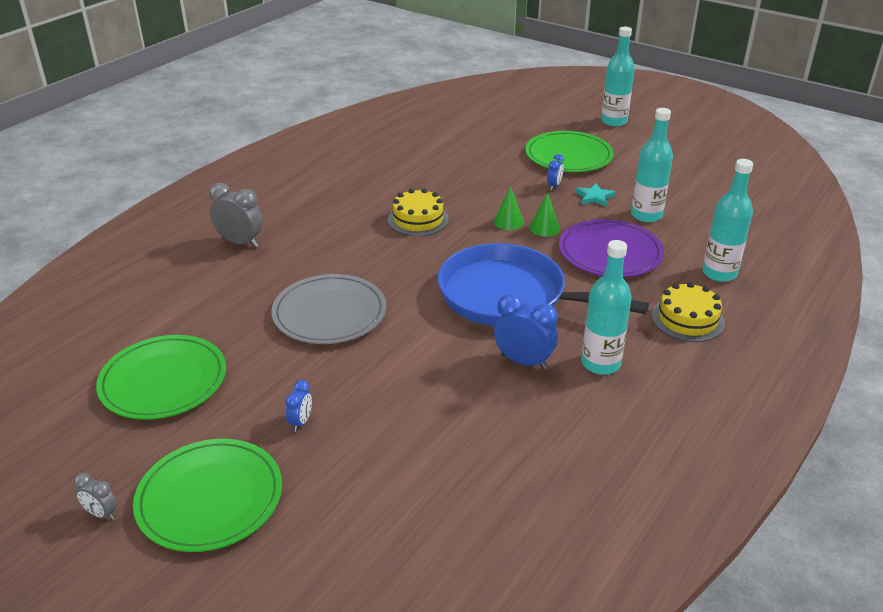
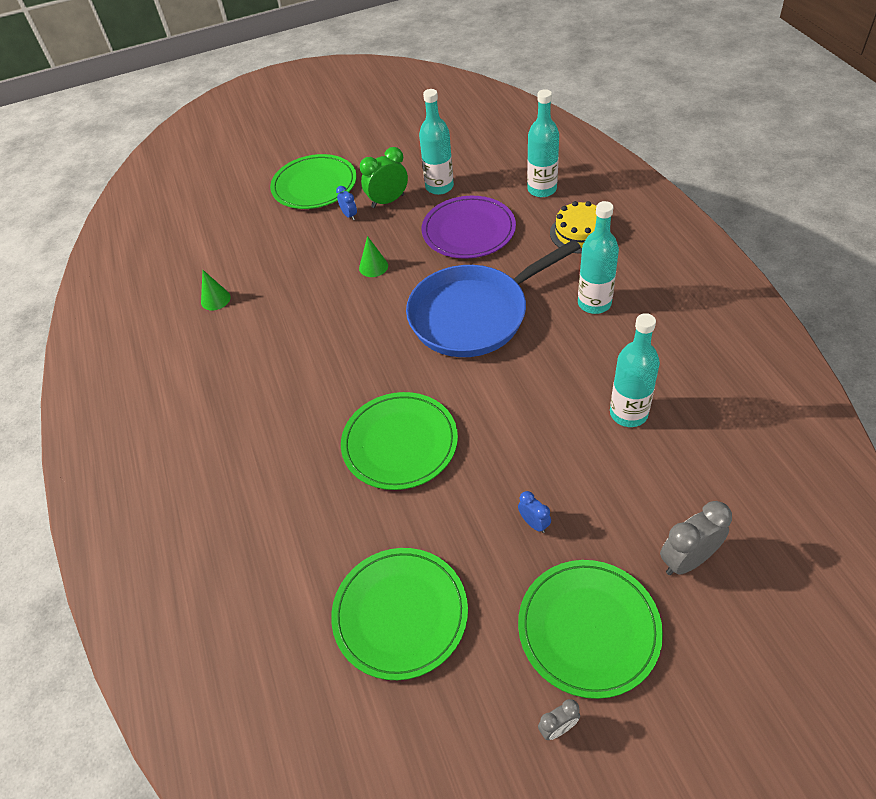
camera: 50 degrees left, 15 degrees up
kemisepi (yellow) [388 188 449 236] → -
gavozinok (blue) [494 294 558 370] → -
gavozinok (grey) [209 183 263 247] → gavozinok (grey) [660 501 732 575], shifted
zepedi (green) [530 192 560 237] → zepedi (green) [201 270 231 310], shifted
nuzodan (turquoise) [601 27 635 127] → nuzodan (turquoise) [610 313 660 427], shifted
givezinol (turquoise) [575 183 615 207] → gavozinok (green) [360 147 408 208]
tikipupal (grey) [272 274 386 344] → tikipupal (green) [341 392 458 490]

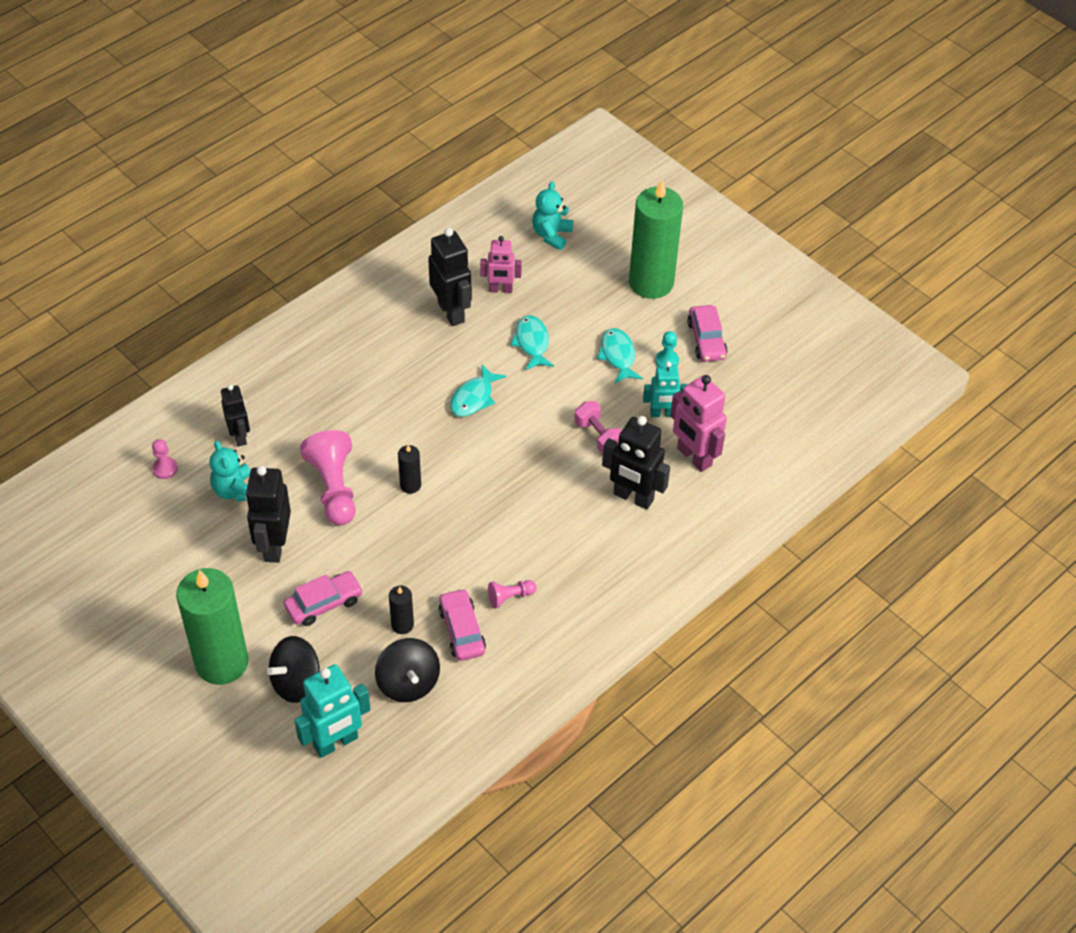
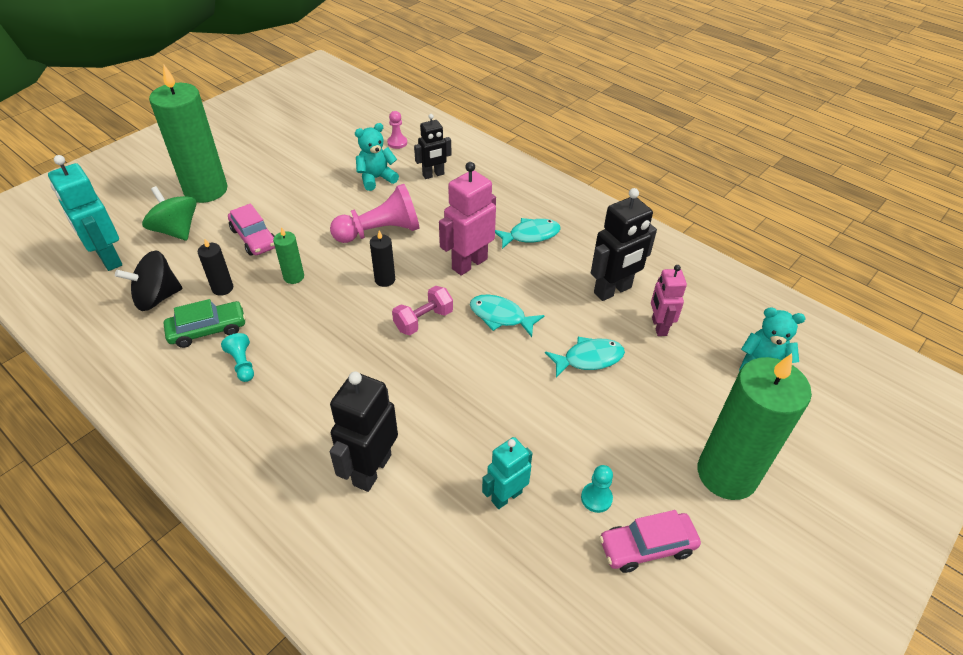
camera: 85 degrees right, 5 degrees down
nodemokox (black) [245 466 291 563] → -
- → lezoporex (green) [273 227 304 284]
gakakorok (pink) [574 401 621 454] → gakakorok (pink) [392 286 453 335], shifted
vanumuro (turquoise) [597 328 643 384] → vanumuro (turquoise) [495 218 561 249], shifted
nodemokox (pink) [670 375 727 472] → nodemokox (pink) [439 162 496 276], shifted
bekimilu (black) [267 636 320 703] → bekimilu (green) [142 186 196 240]
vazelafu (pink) [438 588 486 661] → vazelafu (green) [164 299 246 348]
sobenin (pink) [488 580 537 608] → sobenin (turquoise) [221 333 254 382]
nodemokox (turquoise) [643 361 687 417] → nodemokox (turquoise) [482 437 532 509], 60 degrees clockwise

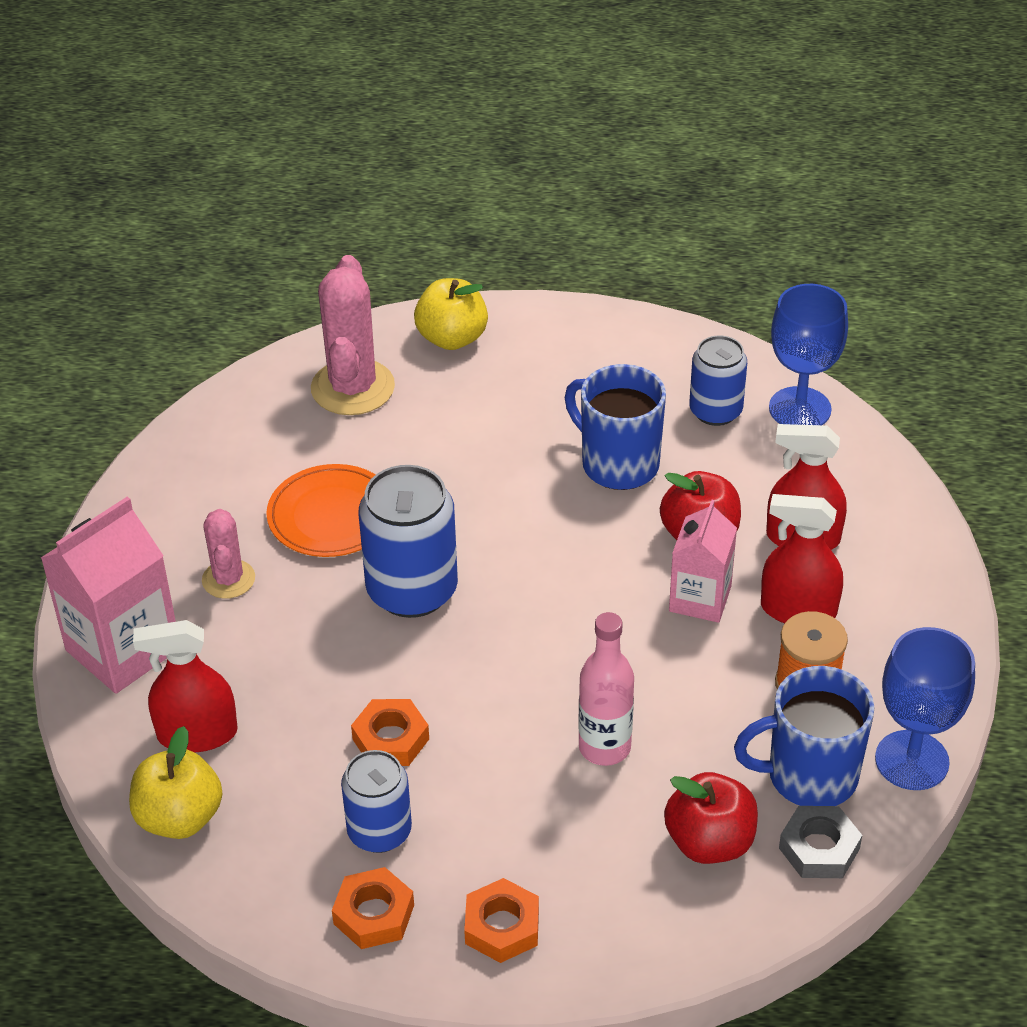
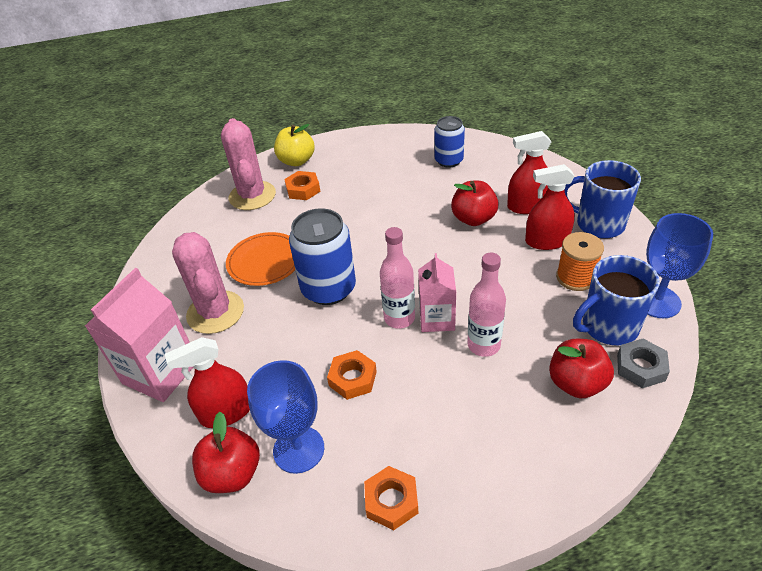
camera: 15 degrees left, 0 degrees up
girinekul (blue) [341 750 412 853] → -
- → nuzodan (pink) [380 227 415 328]
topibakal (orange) [464 878 539 963] → topibakal (orange) [284 171 321 200], shifted
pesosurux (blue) [565 364 666 490] → pesosurux (blue) [565 160 641 239], shifted
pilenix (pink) [669 500 737 623] → pilenix (pink) [418 253 456 332], shifted
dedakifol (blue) [769 284 848 425] → dedakifol (blue) [247 360 324 474], shifted
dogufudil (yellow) [129 726 223 839] → dogufudil (red) [192 412 260 493]
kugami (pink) [202 509 255 599] → kugami (pink) [172 232 244 334], x1.73

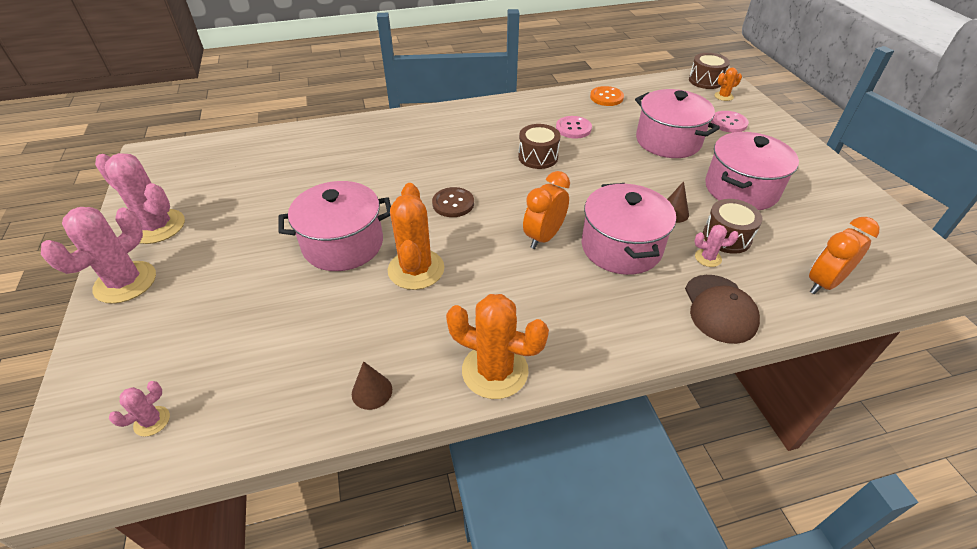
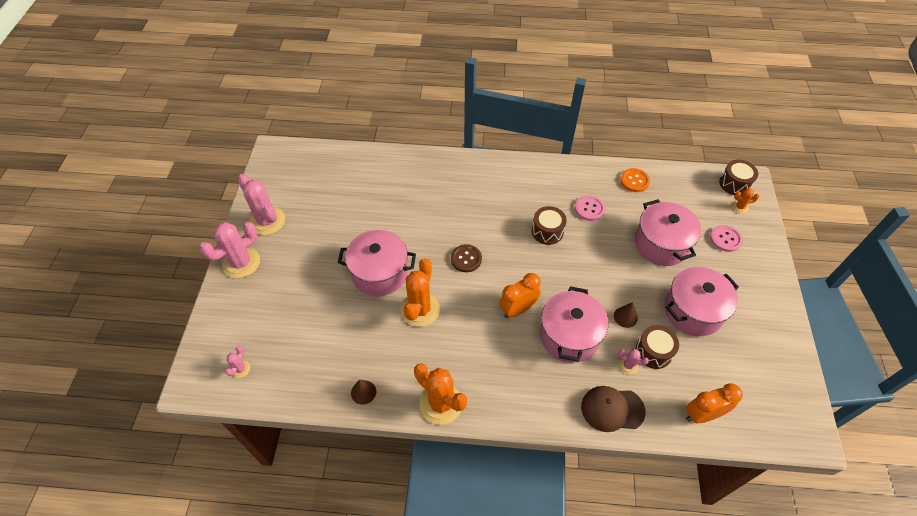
camera: 20 degrees right, 10 degrees up
kugami (pink) [109 381 170 437] → kugami (pink) [225 346 250 378], 45 degrees counterclockwise
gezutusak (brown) [685 275 760 344] → gezutusak (brown) [581 386 645 432], 75 degrees clockwise

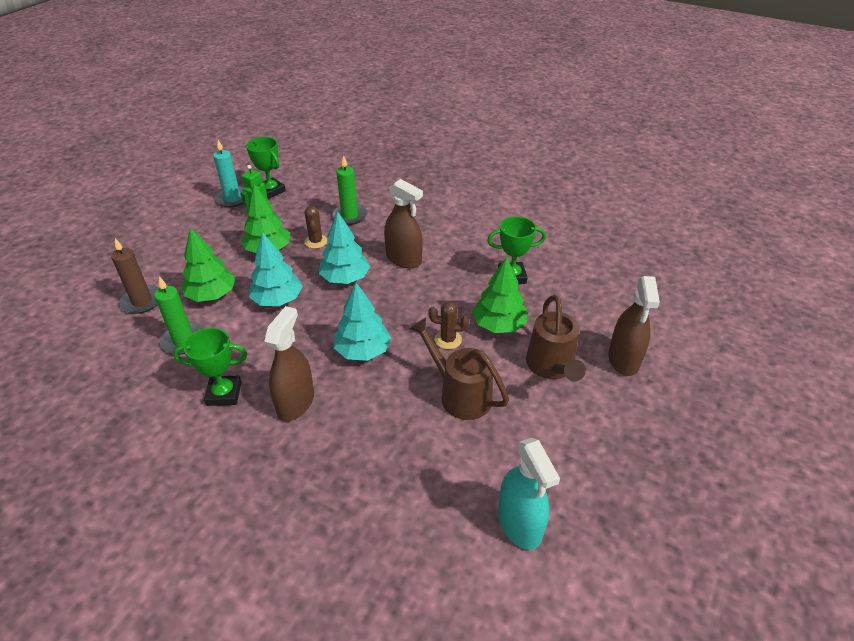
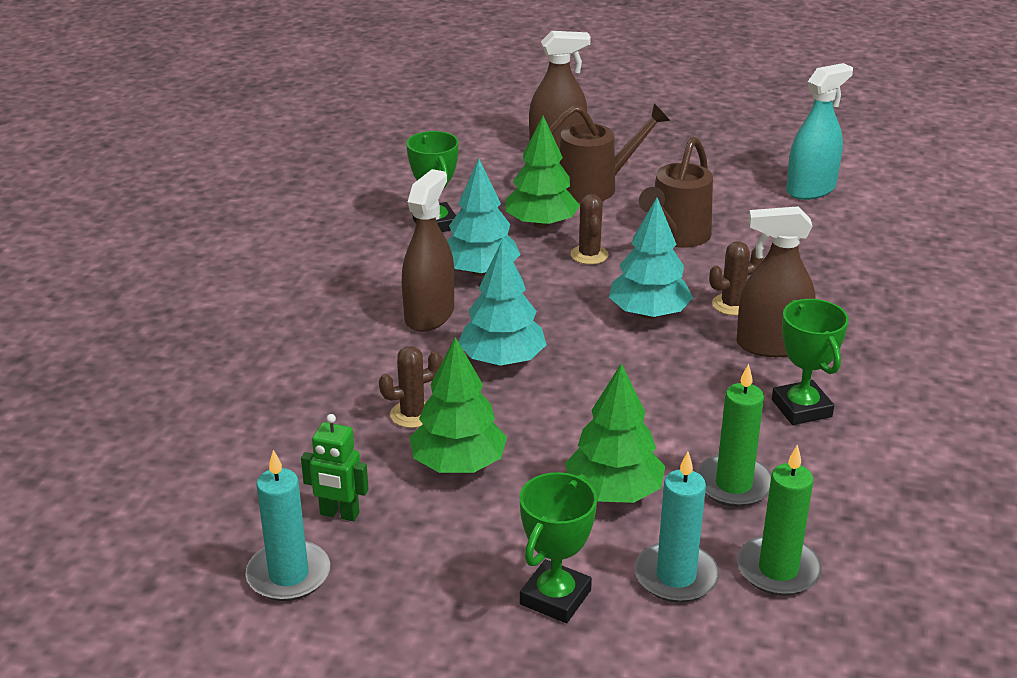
camera: 105 degrees left, 10 degrees down
- → kugami (brown) [709 241 763 315]
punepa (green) [246 137 286 199] → punepa (green) [519 472 597 623], shifted
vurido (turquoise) [249 232 303 306] → vurido (turquoise) [447 159 521 276], shifted
lezoporex (green) [332 156 367 225] → lezoporex (green) [737 445 822 596], shifted
lezoporex (brown) [111 238 159 314] → lezoporex (turquoise) [635 452 719 603]

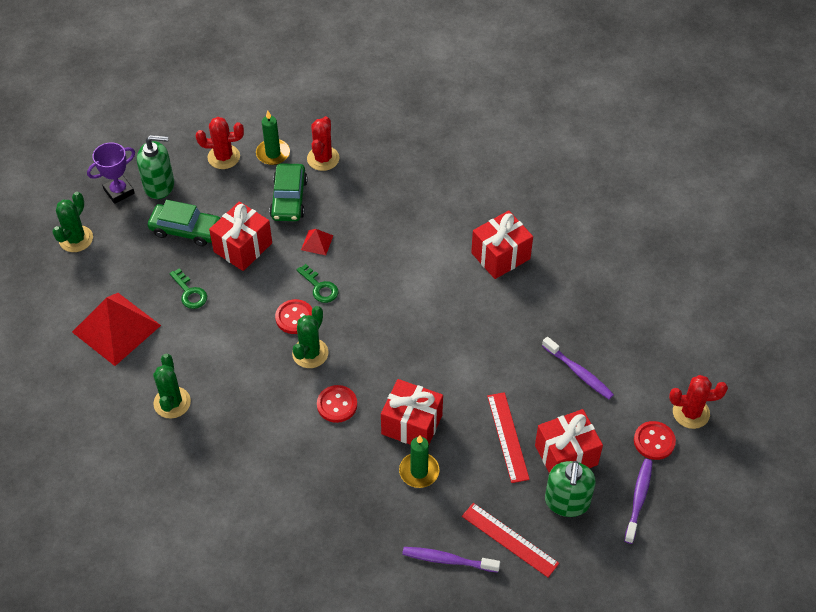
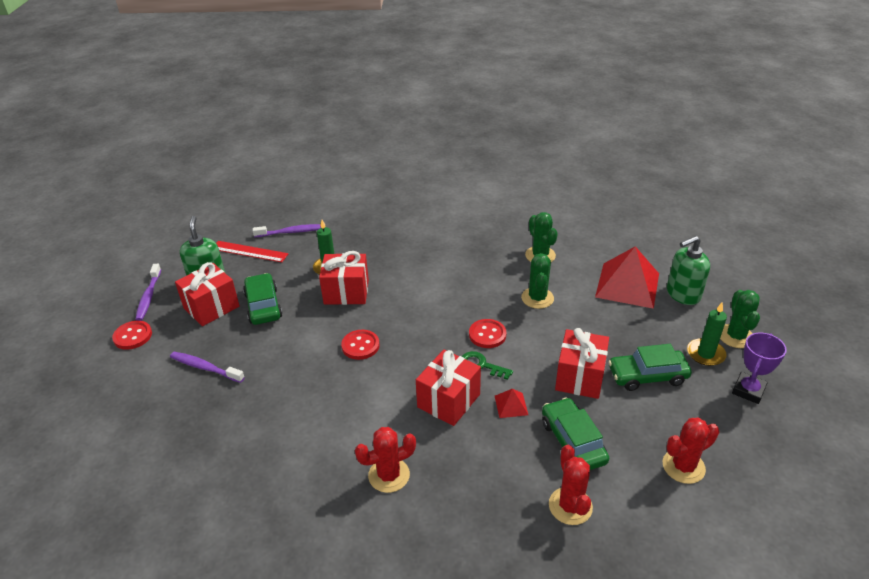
camera: 160 degrees right, 15 degrees down
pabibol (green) [169 268 207 309] → -
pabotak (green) [137 135 174 199] → pabotak (green) [667 236 710 305], shifted
lezoporex (green) [256 110 290 165] → lezoporex (green) [687 302 727 366], shifted
kugami (green) [292 306 329 368] → kugami (green) [521 253 554 309], shifted
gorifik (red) [317 385 357 423] → gorifik (red) [341 330 379 360], shifted
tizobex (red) [471 210 533 279] → tizobex (red) [416 350 481 426], shifted
kugami (red) [669 375 728 429] → kugami (red) [355 427 416 493], shifted
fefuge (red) [487 392 530 483] → vazelafu (green) [243 273 283 325]

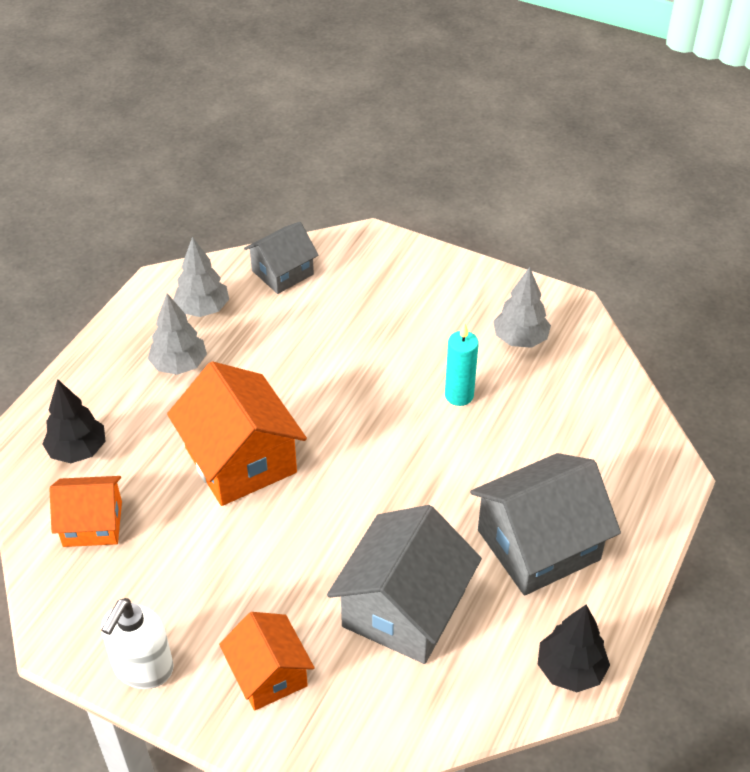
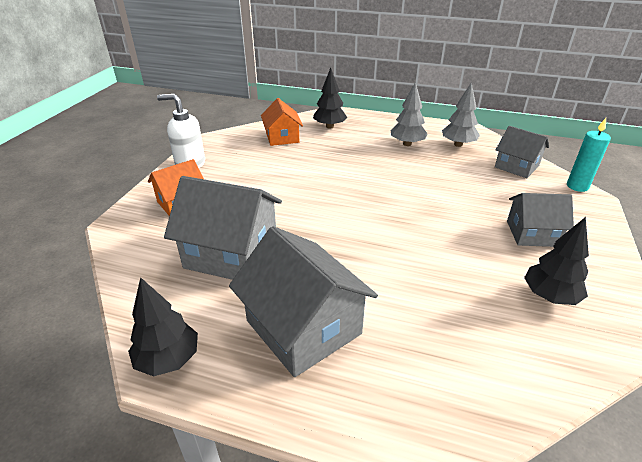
camera: 80 degrees right, 10 degrees down
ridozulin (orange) [167 361 307 506] → -
- → ridozulin (grey) [507 193 574 247]
lezoporex (turquoise) [445 323 479 406] → lezoporex (turquoise) [567 118 611 192], shifted
vurido (grey) [493 267 551 348] → vurido (black) [524 217 589 305]

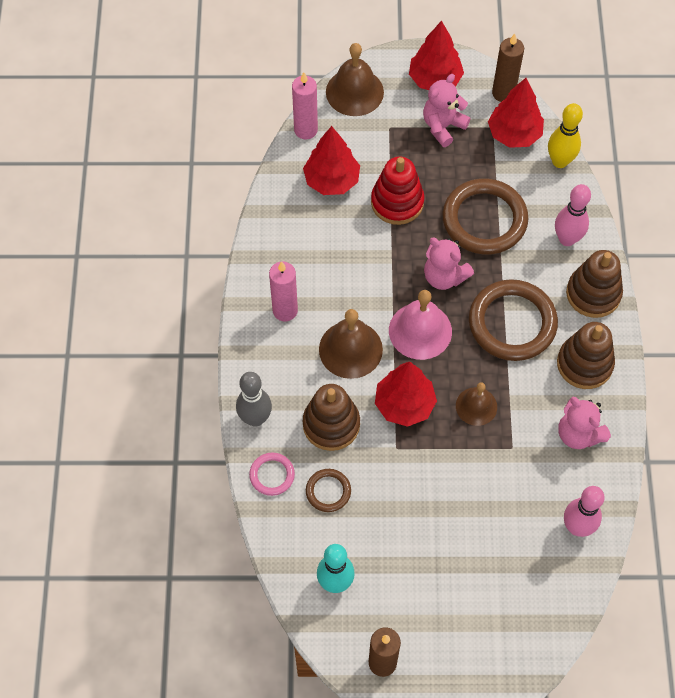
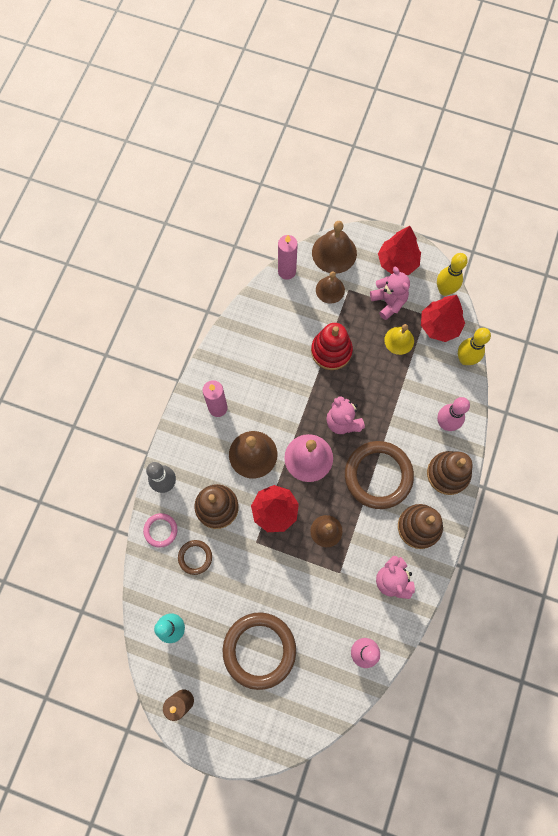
camera: 20 degrees right, 10 degrees up
vurido (red) [303 126 360 195] → -
- → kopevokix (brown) [316 271 345 304]
- → kopevokix (yellow) [384 324 414 355]
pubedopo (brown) [442 178 528 255] → pubedopo (brown) [222 612 296 690], shifted
lezoporex (brown) [492 34 524 102] → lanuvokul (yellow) [437 253 468 296]
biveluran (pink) [423 74 471 147] → biveluran (pink) [370 267 410 320], 90 degrees clockwise

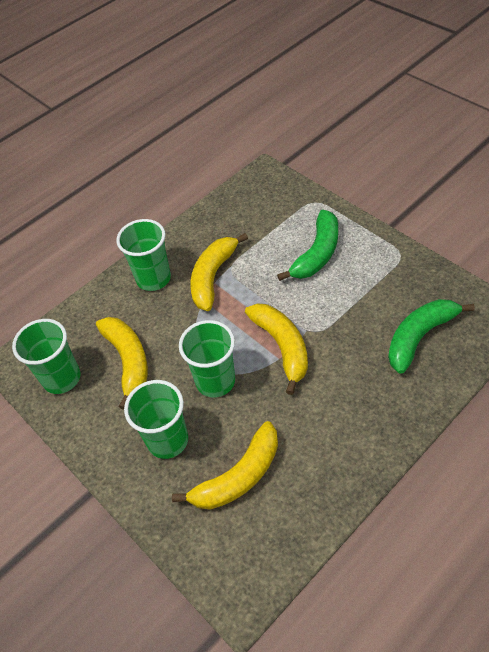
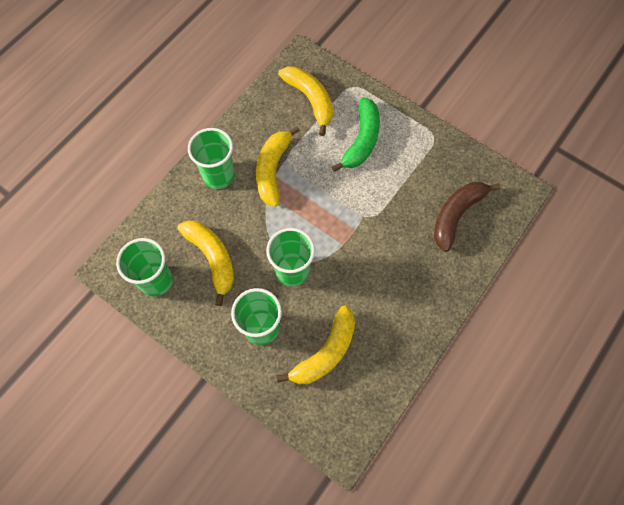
camera: 15 degrees left, 15 degrees up
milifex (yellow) [245 303 308 395] → milifex (yellow) [278 66 333 136], shifted
milifex (green) [388 299 475 374] → milifex (brown) [434 182 501 252]

